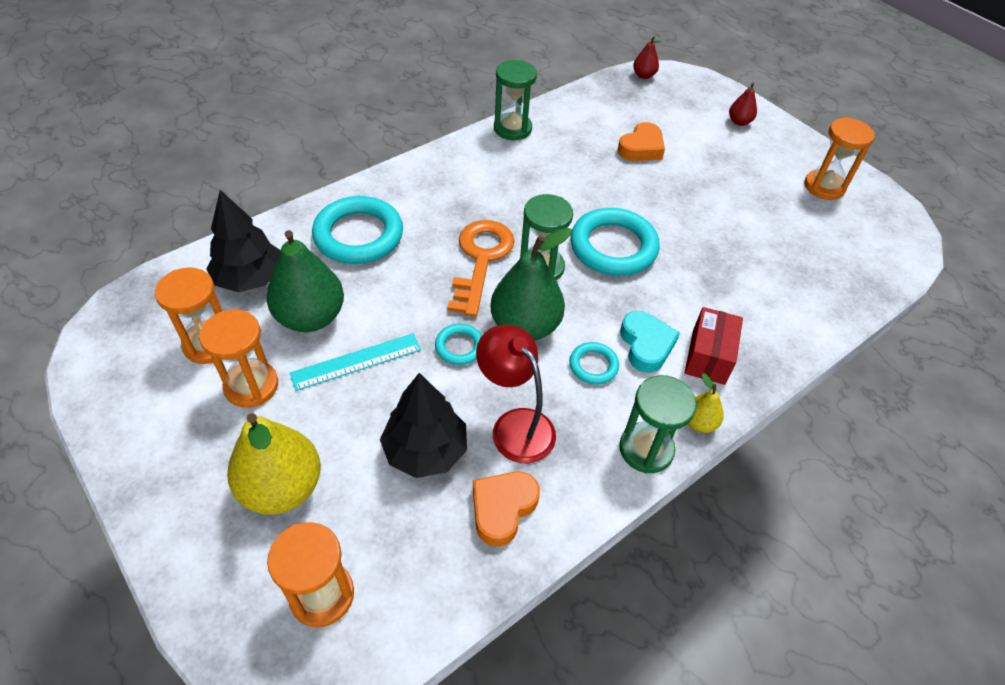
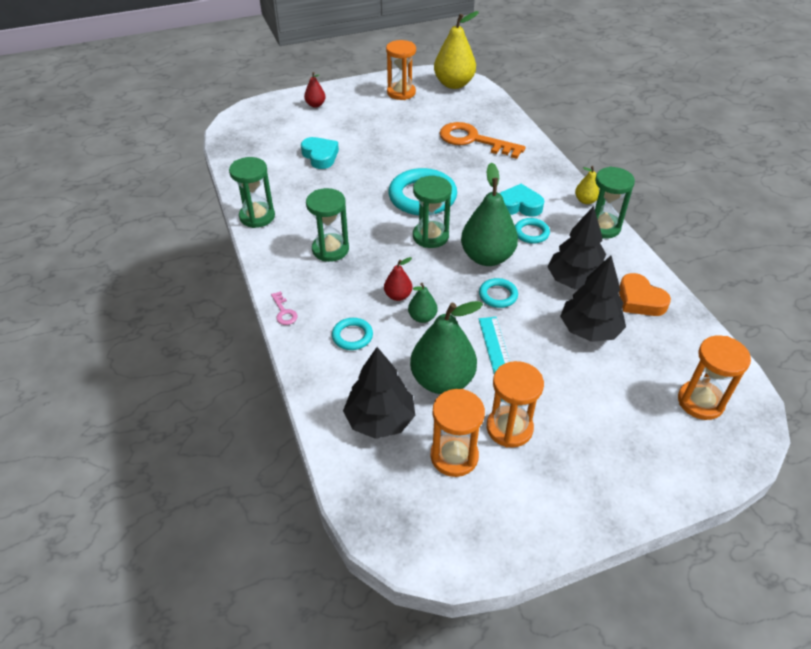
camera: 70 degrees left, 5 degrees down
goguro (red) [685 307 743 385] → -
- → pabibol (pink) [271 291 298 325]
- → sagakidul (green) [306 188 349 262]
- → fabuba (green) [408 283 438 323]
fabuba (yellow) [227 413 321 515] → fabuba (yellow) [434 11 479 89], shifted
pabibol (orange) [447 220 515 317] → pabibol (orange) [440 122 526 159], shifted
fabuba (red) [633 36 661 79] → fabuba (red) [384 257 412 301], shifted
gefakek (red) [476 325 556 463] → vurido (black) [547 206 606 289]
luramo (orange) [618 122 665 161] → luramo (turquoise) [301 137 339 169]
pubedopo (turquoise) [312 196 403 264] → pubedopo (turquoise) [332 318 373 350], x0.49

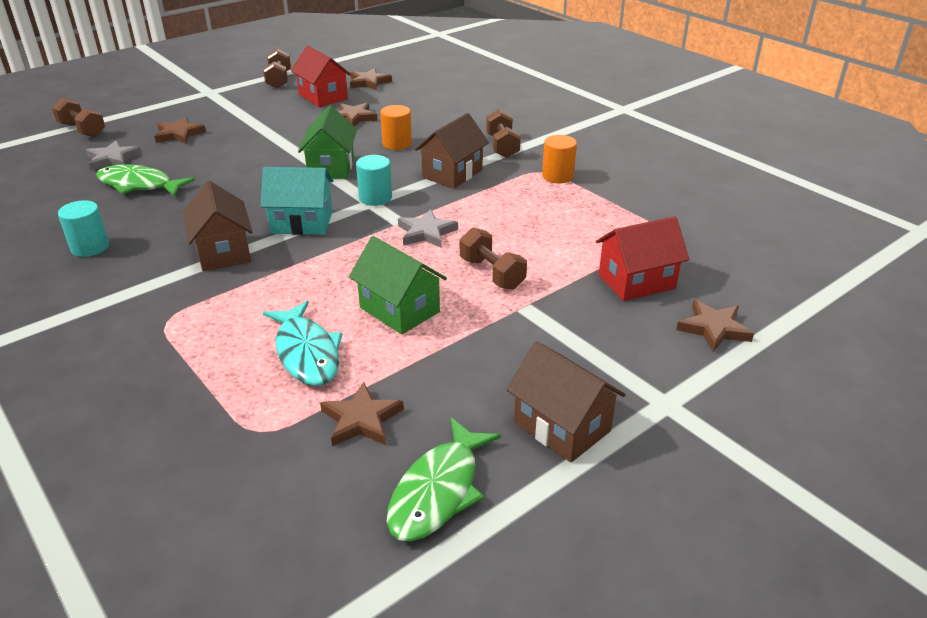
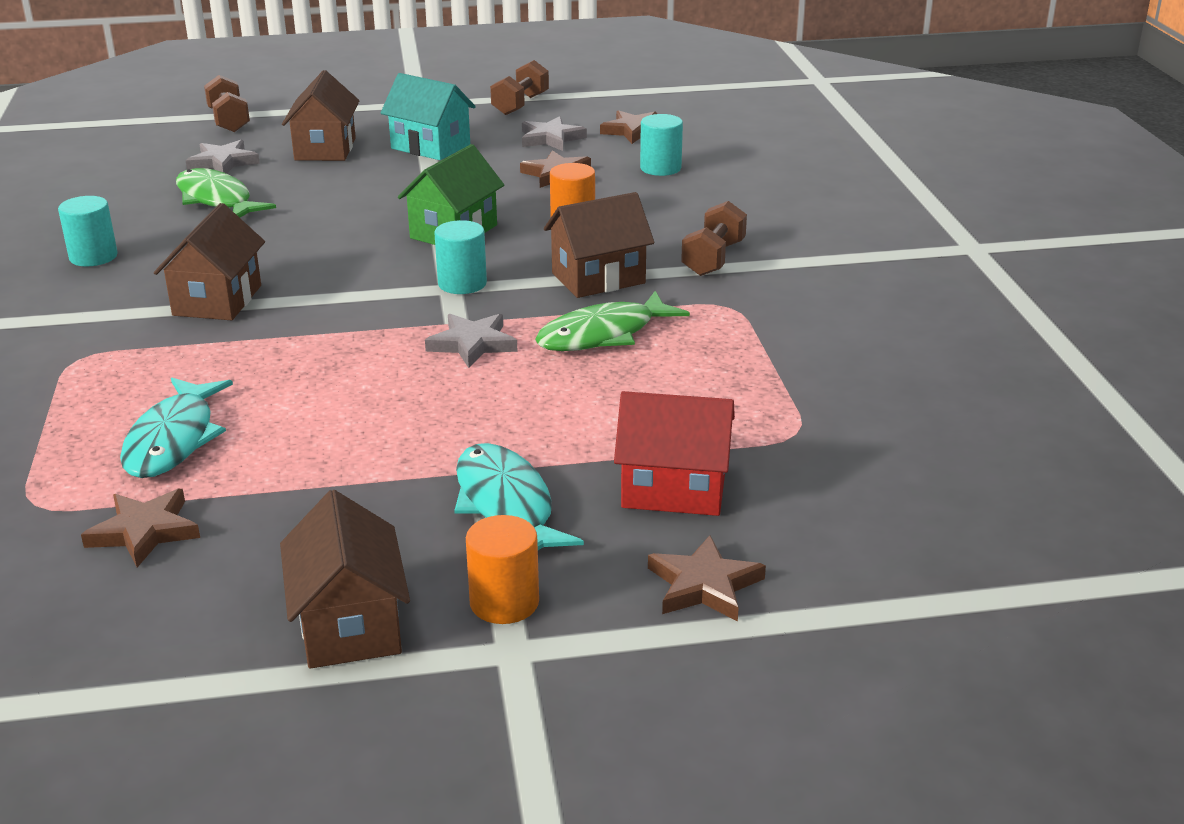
camera: 30 degrees right, 5 degrees down
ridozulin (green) [349 236 447 335] → -
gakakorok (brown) [460 228 527 290] → -
- → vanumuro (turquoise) [454 443 584 550]
- → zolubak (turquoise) [640 114 683 176]
ridozulin (turquoise) [260 167 333 235] → ridozulin (turquoise) [381 73 476 160], shifted
vanumuro (green) [387 417 501 541] → vanumuro (green) [535 291 690 351], shifted
zolubak (orange) [542 135 577 183] → zolubak (orange) [466 515 539 624], shifted
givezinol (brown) [154 117 206 144] → ridozulin (brown) [282 70 360 161]
ridozulin (red) [291 46 351 107] → givezinol (grey) [522 116 587 151]

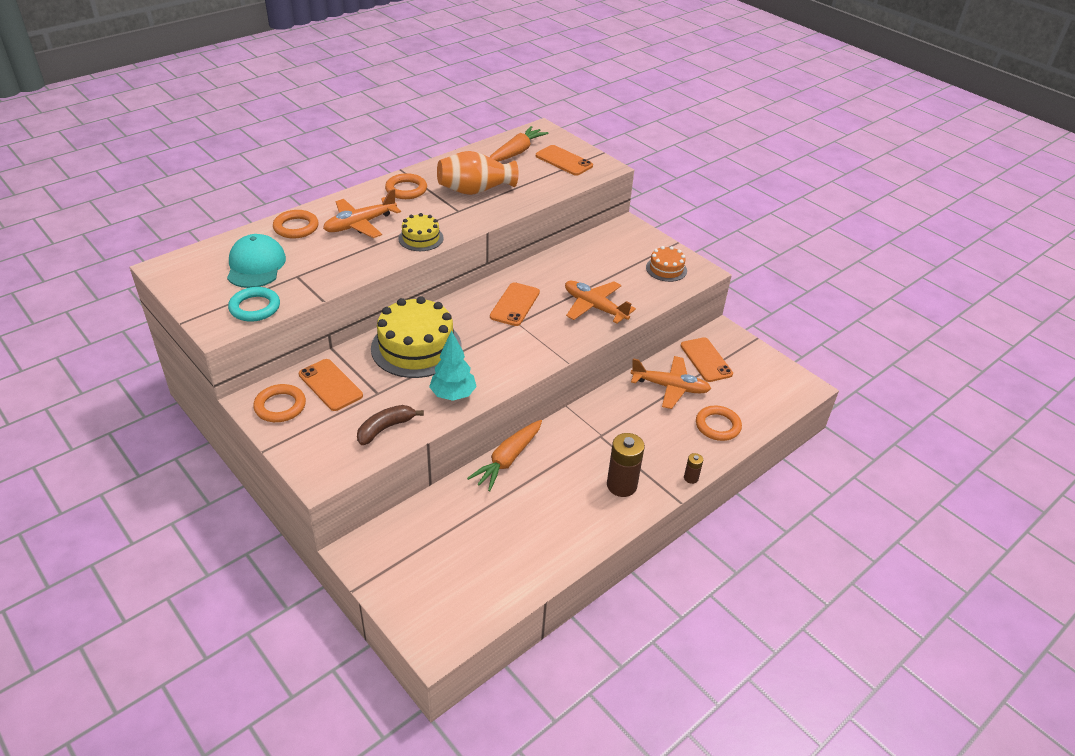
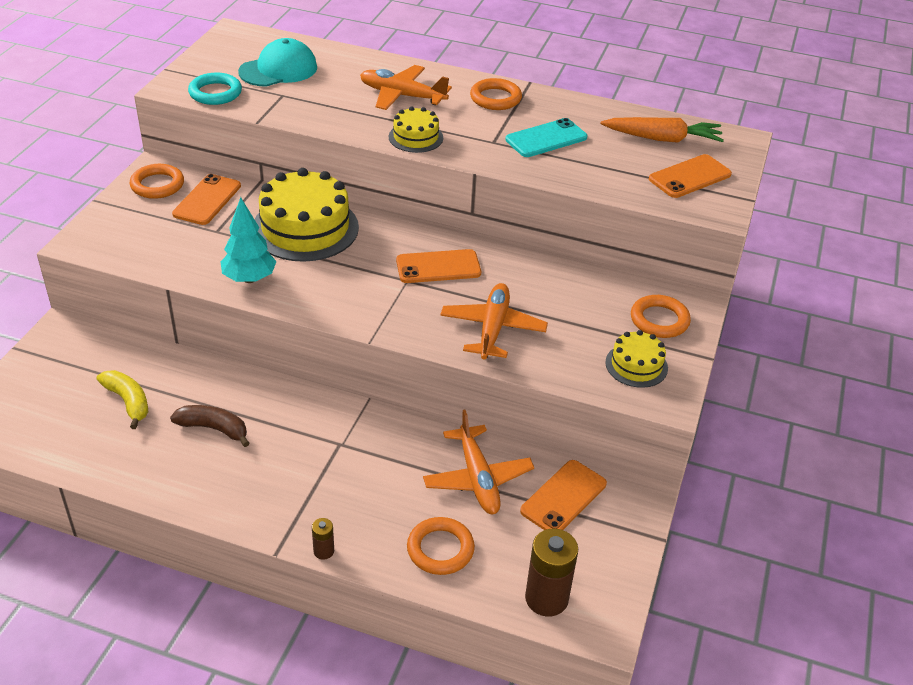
camera: 60 degrees right, 0 degrees up
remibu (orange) [467 420 542 491] → -
- → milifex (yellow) [96 370 148 429]
pubedopo (orange) [273 210 318 239] → pubedopo (orange) [631 295 691 338], shifted
milifex (brown) [357 405 424 445] → milifex (brown) [170 405 250 447], shifted
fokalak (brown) [607 433 645 497] → fokalak (brown) [525 529 578 617], shifted
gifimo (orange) [437 151 518 195] → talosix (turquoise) [505 118 587 157]
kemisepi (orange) [646 246 687 282] → kemisepi (yellow) [605 330 668 388]
talosix (orange) [536 145 593 176] → talosix (orange) [649 154 732 198], 45 degrees clockwise

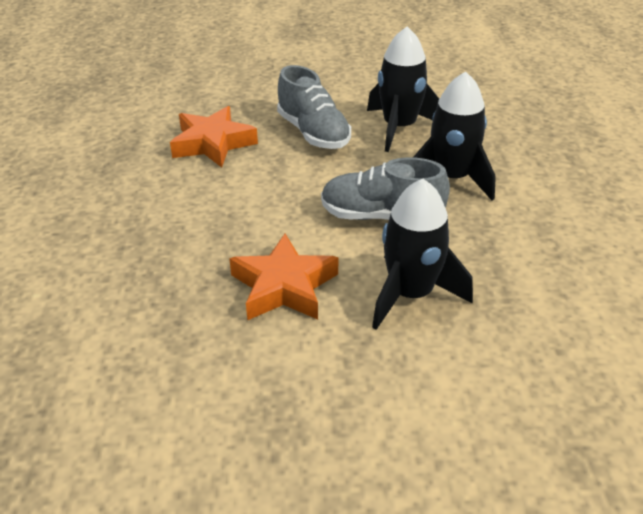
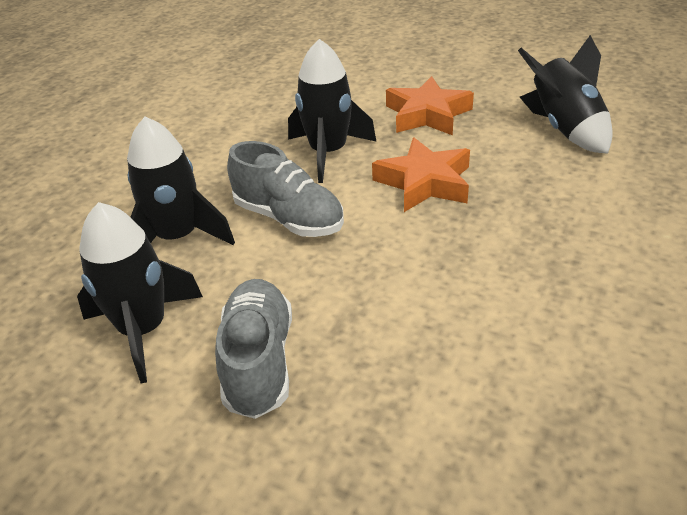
camera: 150 degrees left, 0 degrees up
- → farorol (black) [518 35 613 154]
givezinol (orange) [170 106 258 167] → givezinol (orange) [386 76 474 135], shifted

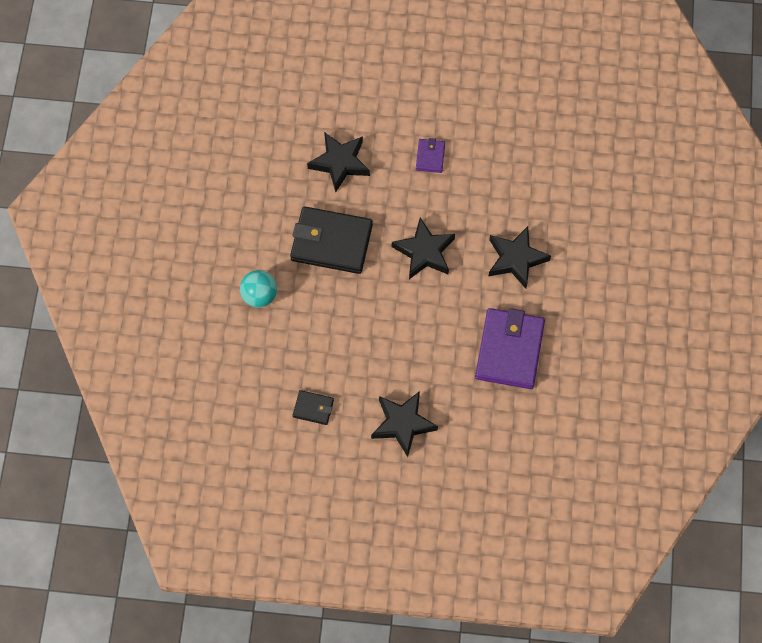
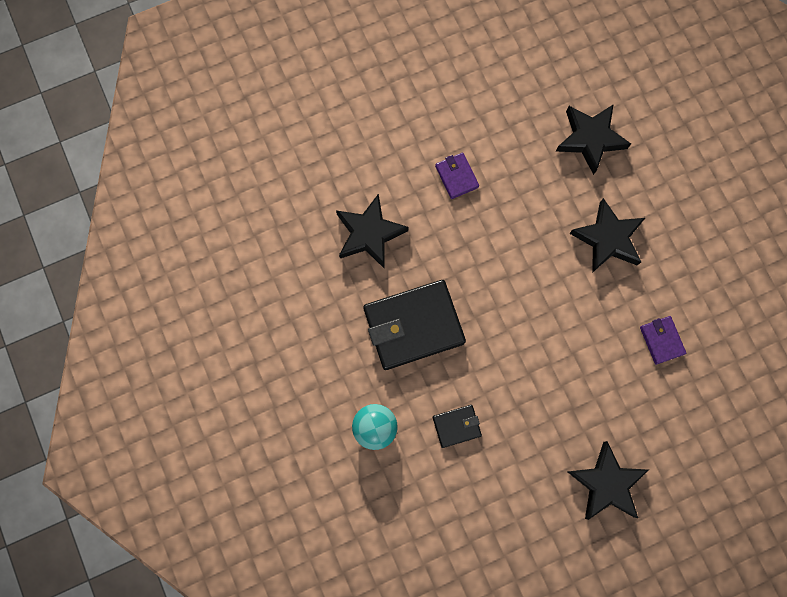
camera: 30 degrees left, 10 degrees up
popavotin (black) [293 390 334 425] → popavotin (black) [433 405 482 448], shifted
givezinol (black) [392 217 455 279] → givezinol (black) [556 104 631 175], shifted
popavotin (purple) [475 308 545 389] → popavotin (purple) [640 316 686 365], x0.47

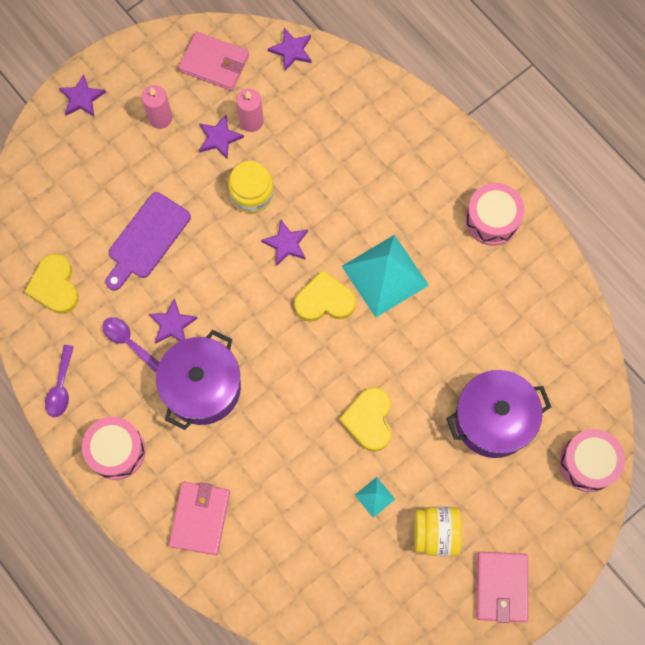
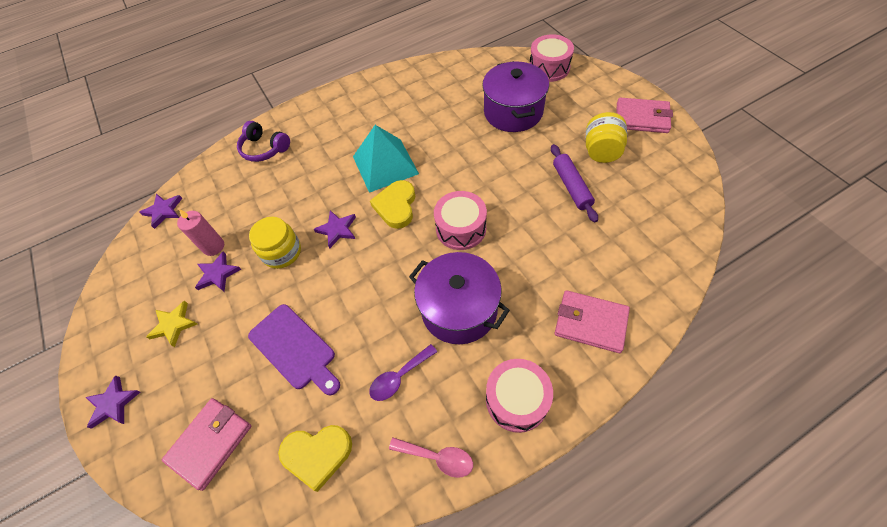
camera: 75 degrees left, 15 degrees down
givezinol (purple) [149 298 198 344] → -
luramo (yellow) [339 387 391 452] → -
- → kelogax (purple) [237 121 290 162]
popavotin (pink) [178 31 249 91] → popavotin (pink) [162 398 252 491], shifted
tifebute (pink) [465 183 525 246] → tifebute (pink) [434 191 487 250], shifted
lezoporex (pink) [142 85 172 129] → givezinol (yellow) [146 301 197 347]
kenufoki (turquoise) [355 477 395 518] → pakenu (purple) [551 144 598 222]
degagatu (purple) [45 345 74 417] → degagatu (pink) [389 438 473 478]

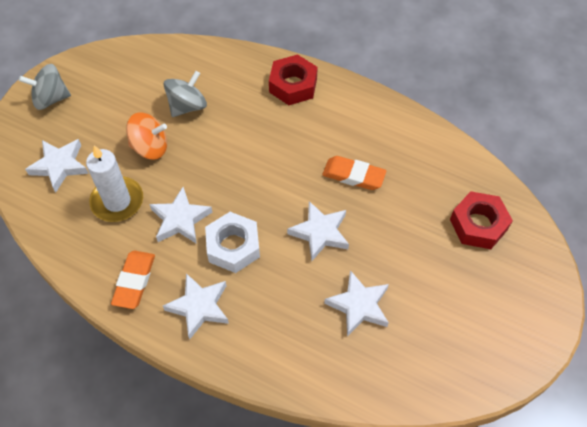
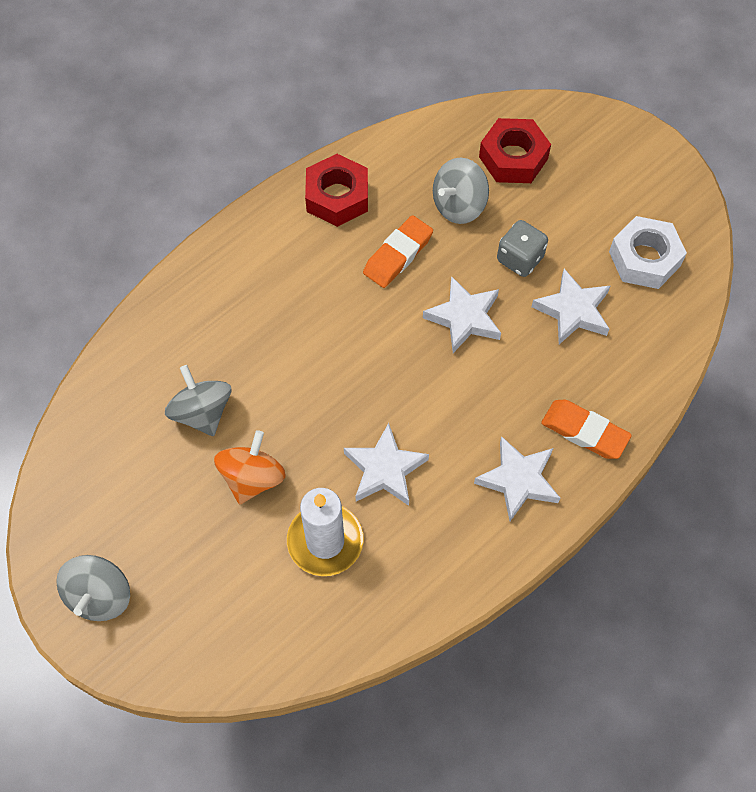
camera: 70 degrees left, 5 degrees up
givezinol (white) [25 139 89 193] → -
- → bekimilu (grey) [433 158 489 224]
- → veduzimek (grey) [497 220 548 277]
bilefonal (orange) [111 251 155 309] → bilefonal (orange) [541 400 632 459], shifted
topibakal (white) [205 212 260 273] → topibakal (white) [609 216 687 289], shifted
topibakal (red) [269 54 318 105] → topibakal (red) [305 154 368 227], shifted

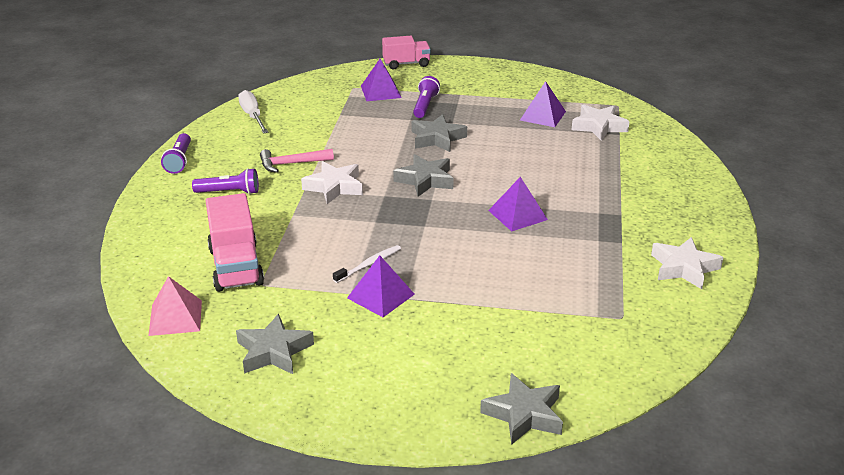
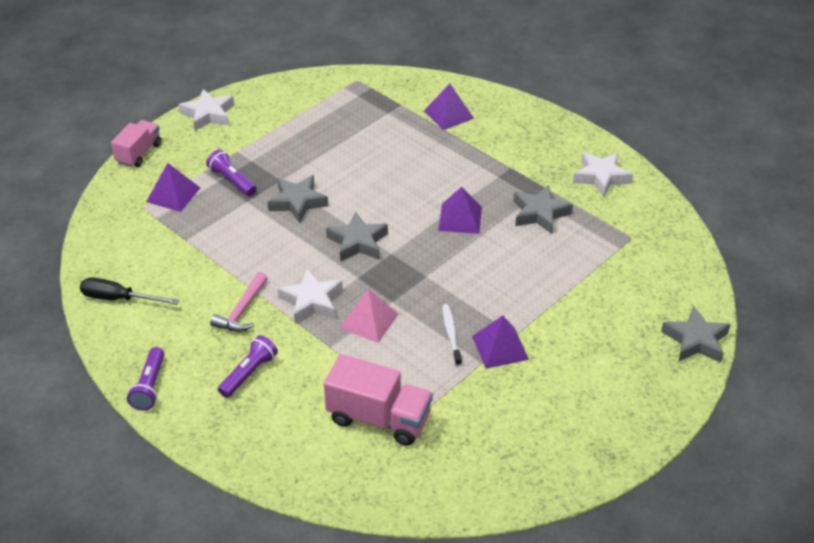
camera: 55 degrees left, 10 degrees up
kenufoki (pink) [148 276 202 336] → kenufoki (pink) [340 289 398 343], shifted
givezinol (grey) [236 314 314 374] → givezinol (grey) [514 185 573 234], shifted
kenufoki (purple) [520 81 566 127] → kenufoki (purple) [424 84 474 130], shifted
givezinol (white) [572 104 629 141] → givezinol (white) [178 89 234 131], shifted
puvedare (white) [238 90 268 134] → puvedare (black) [80 277 179 305]
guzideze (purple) [161 133 191 174] → guzideze (purple) [127 347 164 410], 60 degrees clockwise

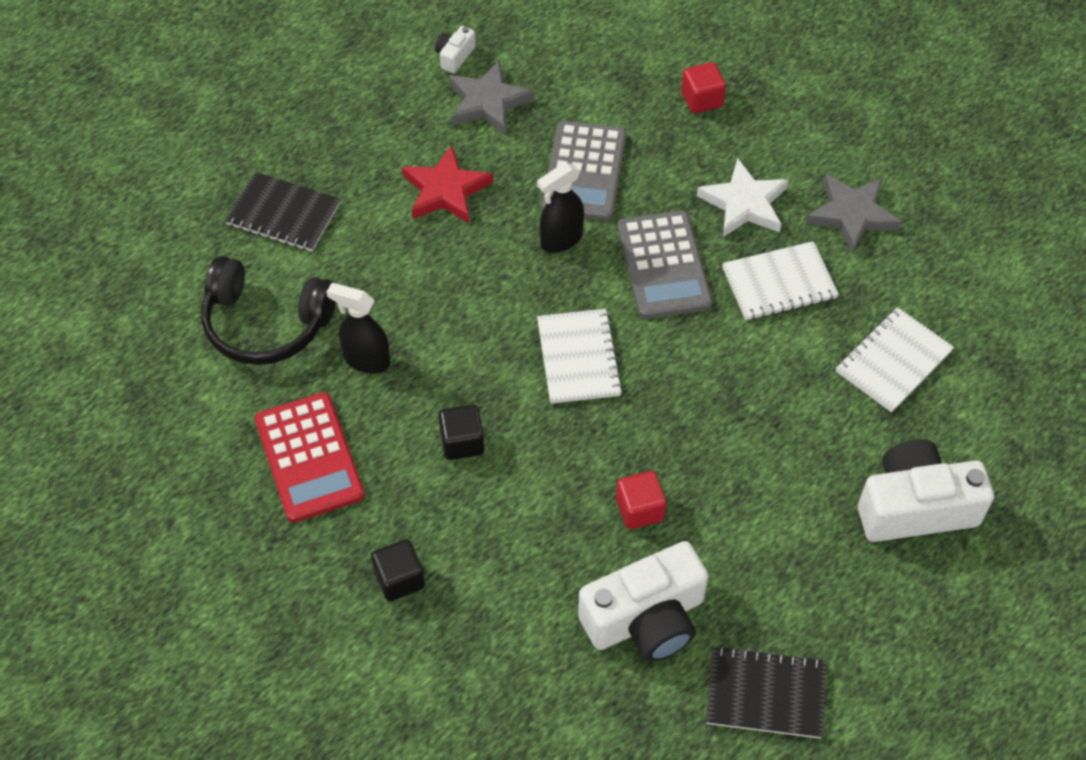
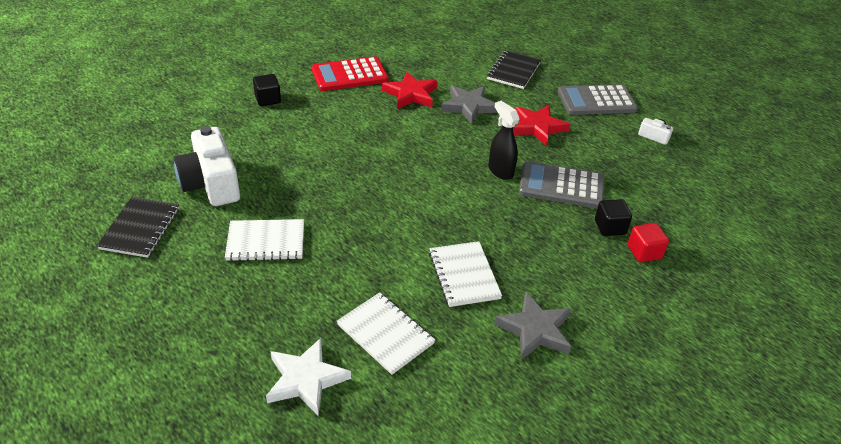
camera: 90 degrees right, 15 degrees down
kelogax (black) [201 256 336 365] → -
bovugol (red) [616 471 667 529] → -
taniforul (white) [858 439 994 542] → -
bovugol (black) [439 405 484 460] → bovugol (black) [595 199 632 236], shifted
givezinol (grey) [449 61 534 135] → givezinol (grey) [441 85 498 124], shifted
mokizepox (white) [537 309 623 404] → mokizepox (white) [225 219 304 261], shifted
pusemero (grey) [617 210 712 319] → pusemero (grey) [558 84 638 115], shifted
givezinol (white) [697 158 789 237] → givezinol (white) [266 338 351 416], shifted
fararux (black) [326 283 390 373] → givezinol (red) [382 71 438 109]

